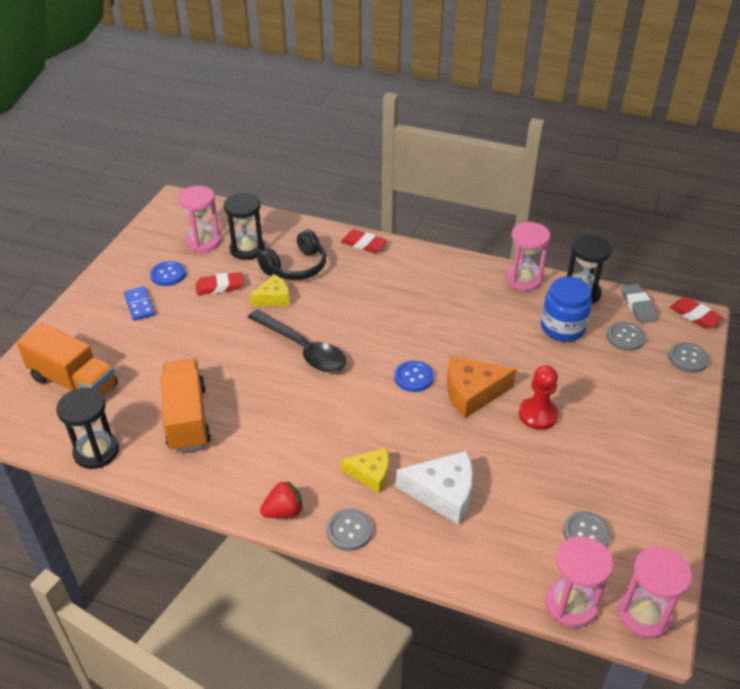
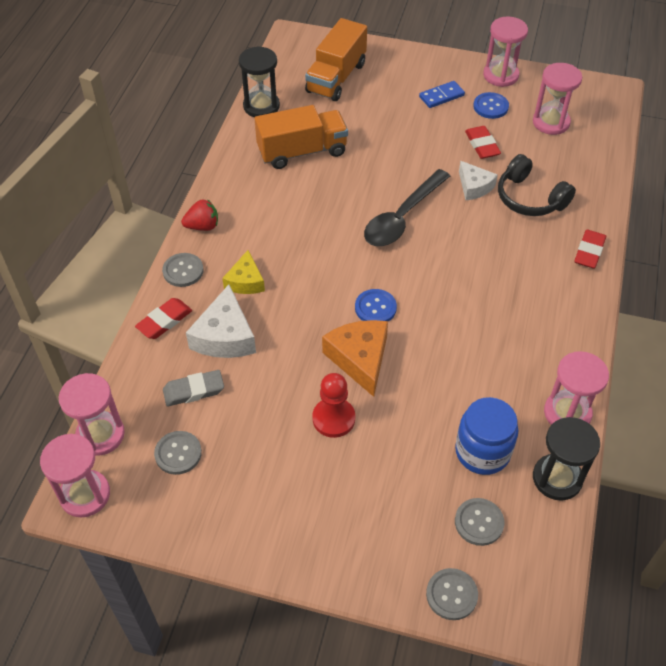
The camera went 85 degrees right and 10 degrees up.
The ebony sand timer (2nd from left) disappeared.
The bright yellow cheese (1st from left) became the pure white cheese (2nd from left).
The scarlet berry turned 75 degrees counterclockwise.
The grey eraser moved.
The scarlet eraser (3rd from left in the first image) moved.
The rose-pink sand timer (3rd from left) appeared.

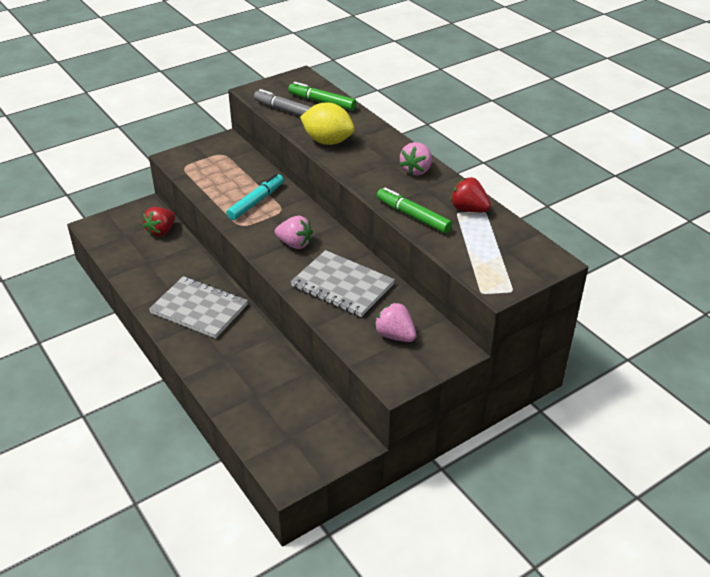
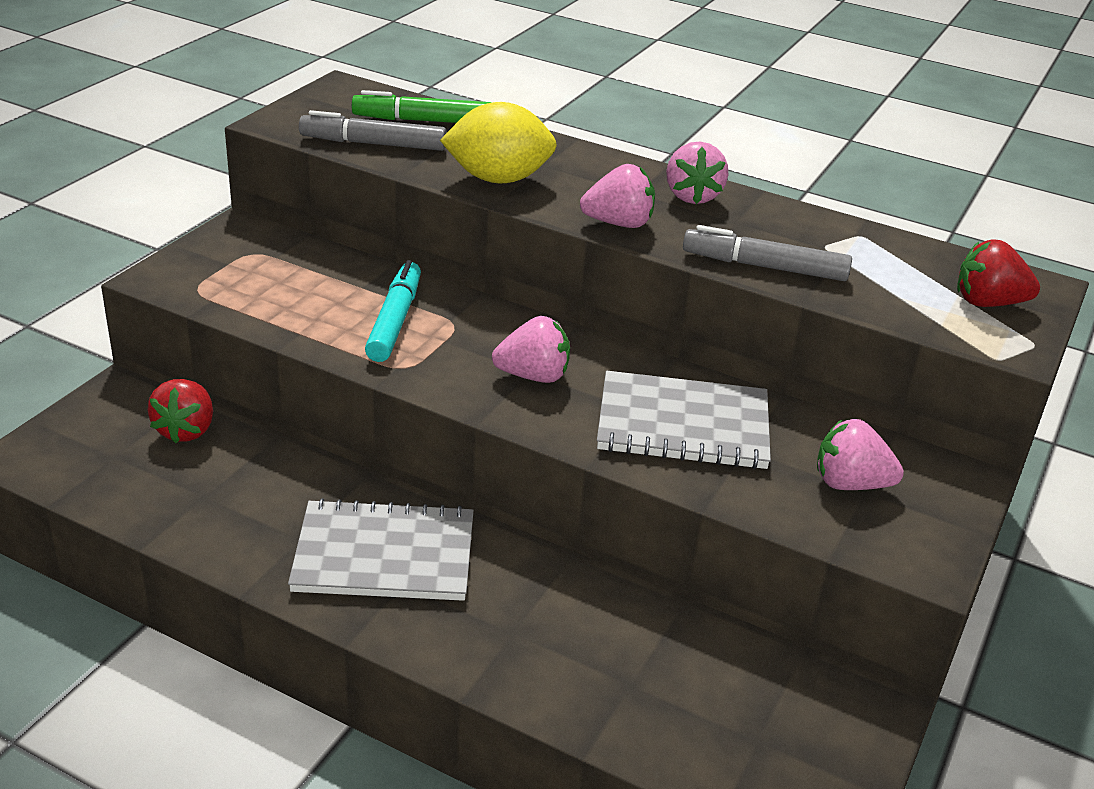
The camera went 30 degrees left and 5 degrees down.
The leaf-green marker pen (2nd from left) became the grey marker pen (2nd from left).
The scarlet berry (2nd from left) moved.
The rose-pink berry (2nd from left) appeared.

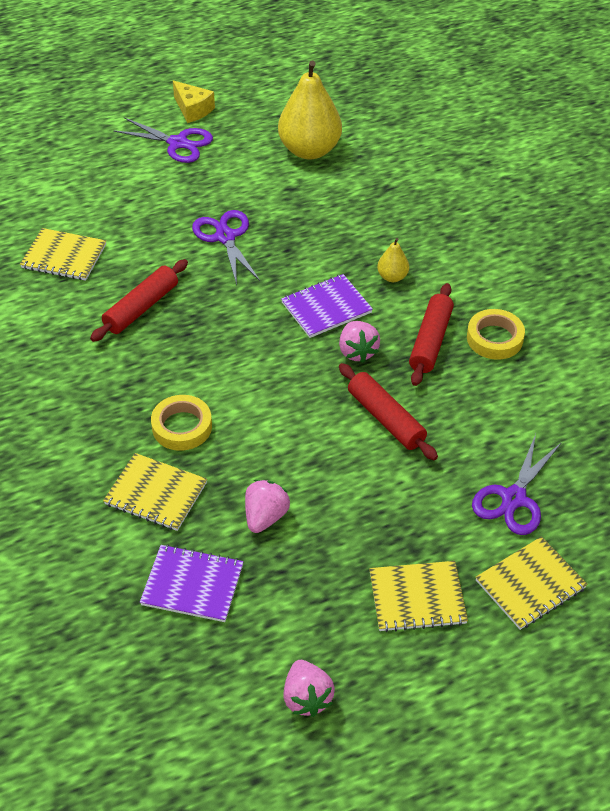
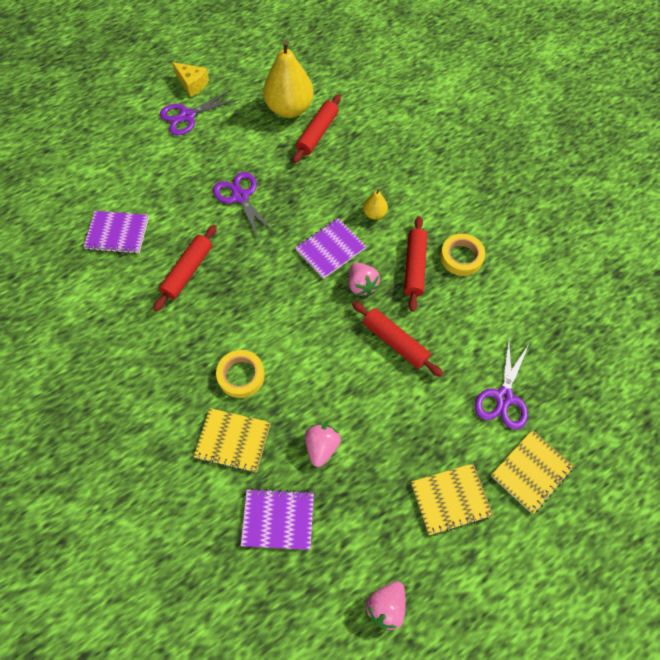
The camera went 10 degrees left and 15 degrees up.
The bright yellow notepad (1st from left) became the violet notepad (1st from left).
The violet scissors (1st from left) turned 135 degrees clockwise.
The rose-pink berry (2nd from left in the first image) turned 60 degrees clockwise.
The scarlet rolling pin (2nd from left) appeared.

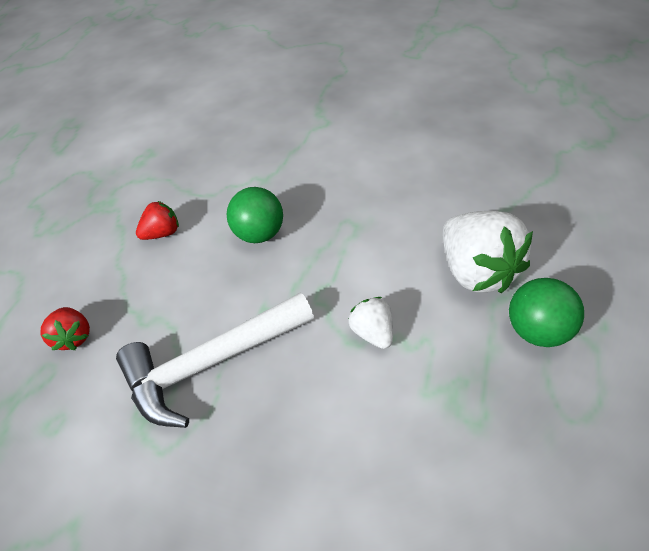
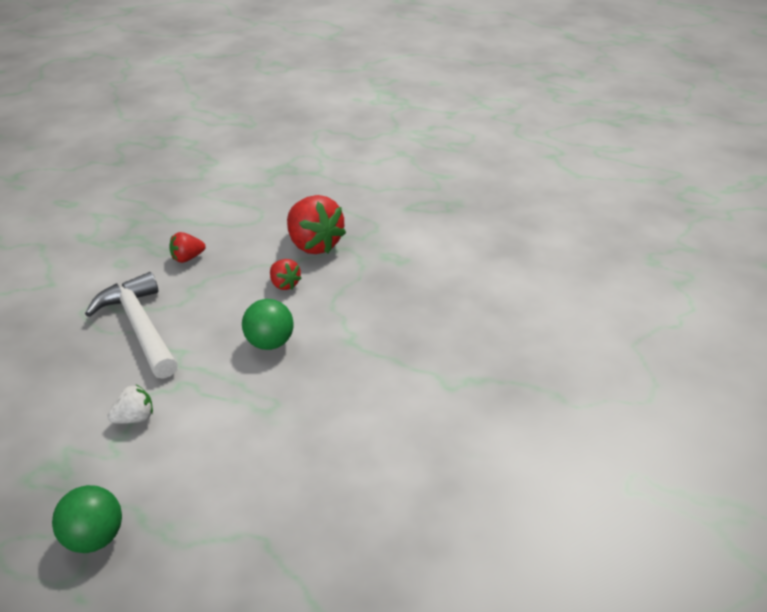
The camera went 85 degrees right and 10 degrees down.
The pure white berry (2nd from left) disappeared.
The scarlet berry (3rd from left) appeared.

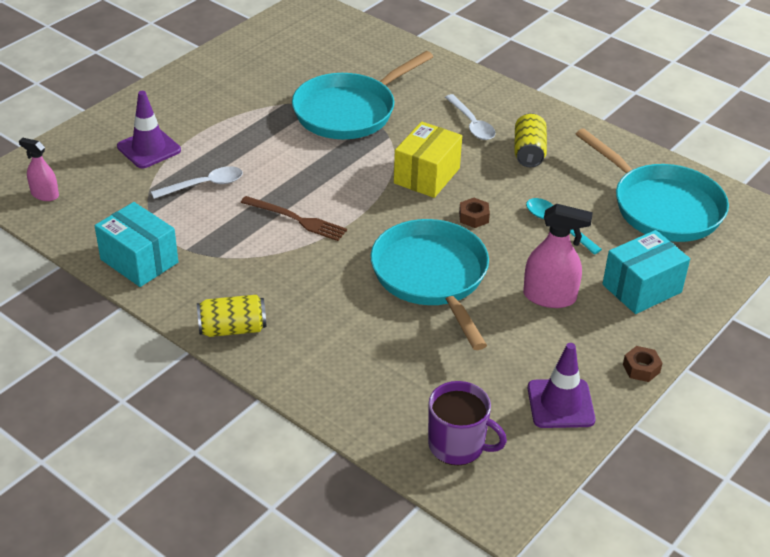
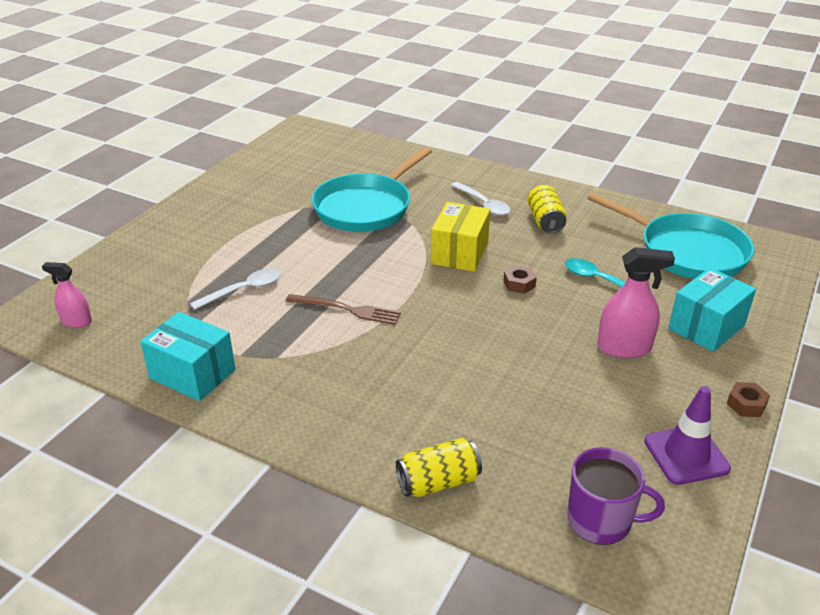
The camera went 10 degrees left and 5 degrees down.
The violet safety cone (1st from left) disappeared.
The bright yellow can (1st from left) moved.
The turquoise skillet (2nd from left) disappeared.

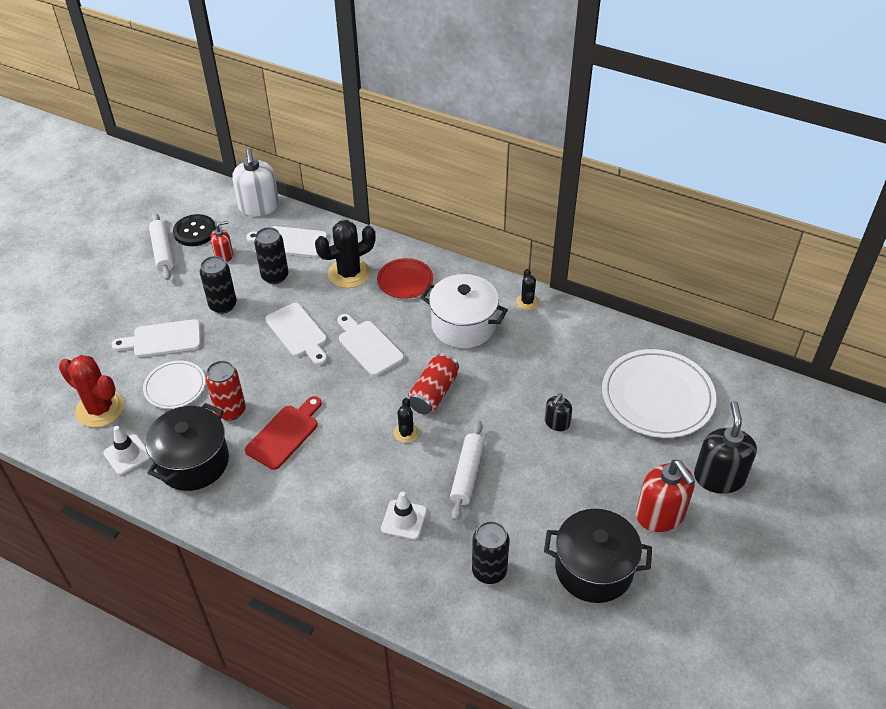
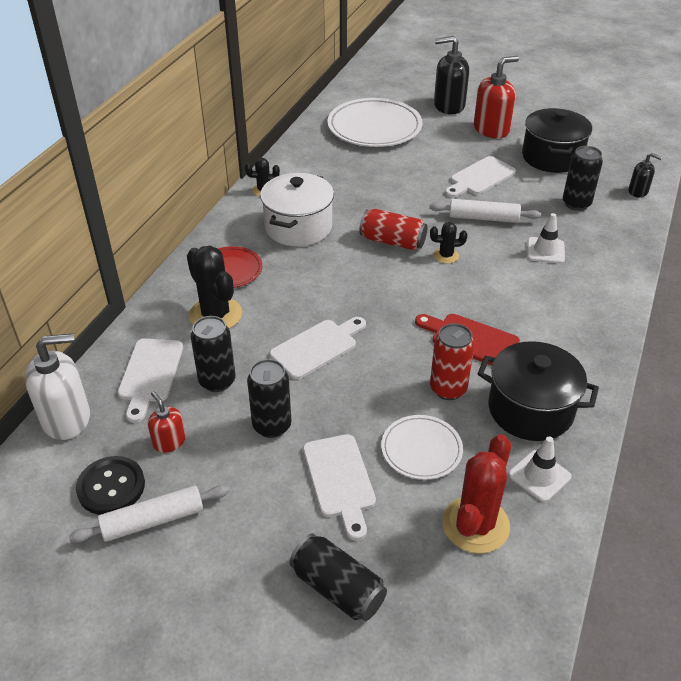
The camera went 95 degrees left and 5 degrees down.
The pure white cutting board (4th from left) moved.
The ebony soap dispenser (1st from left in the first image) moved.
The ebony can (3rd from left) appeared.

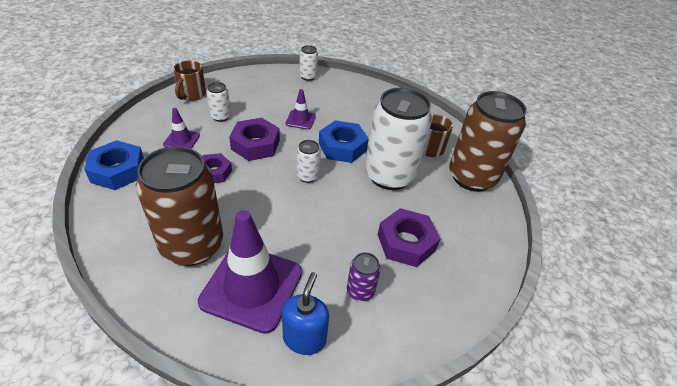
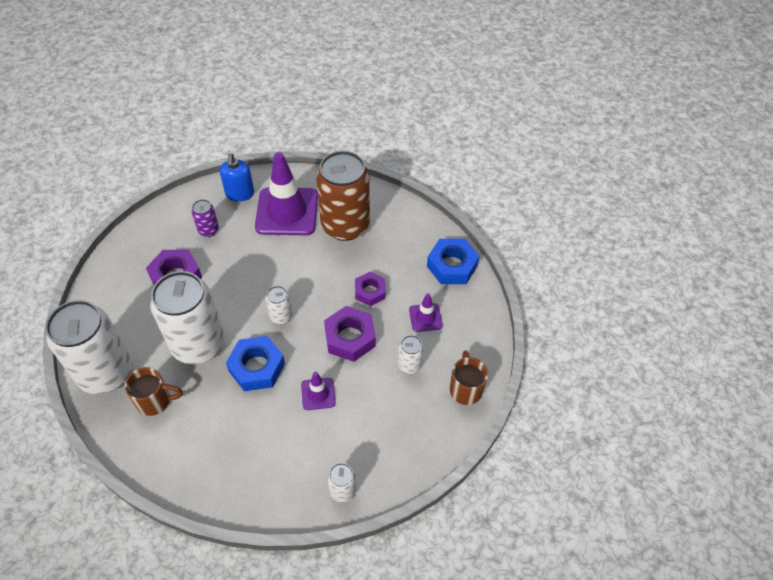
The camera went 165 degrees right and 10 degrees up.
The dark brown can (2nd from left) became the pure white can (1st from left).

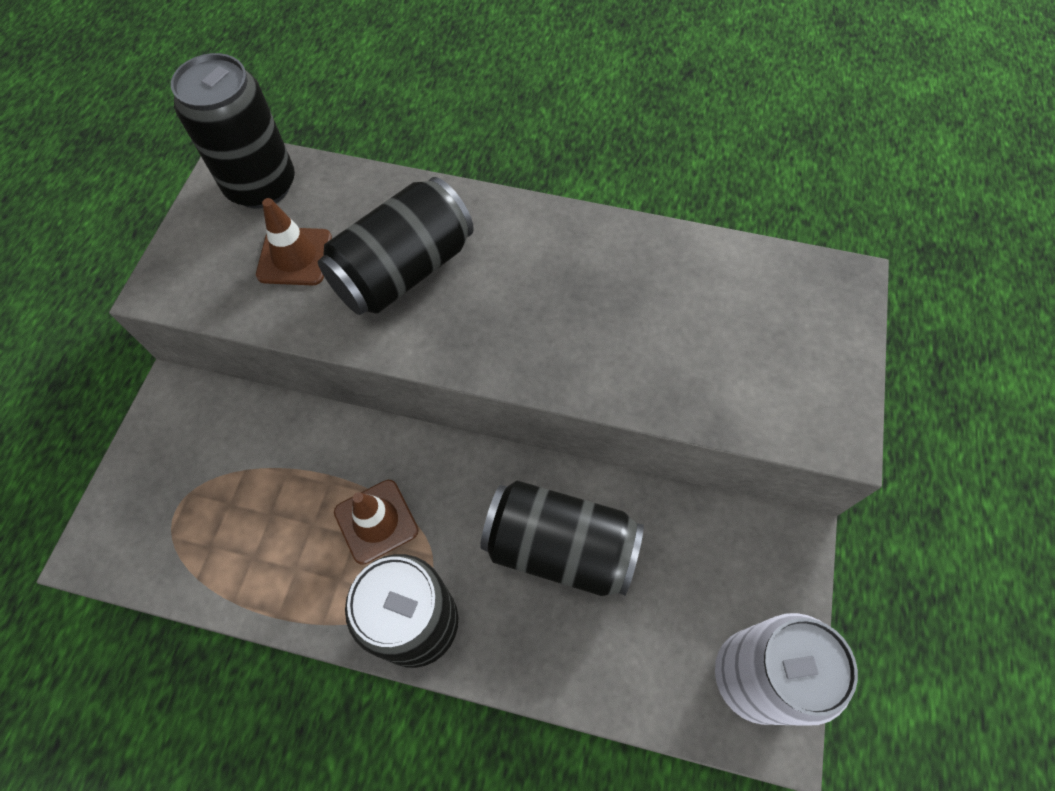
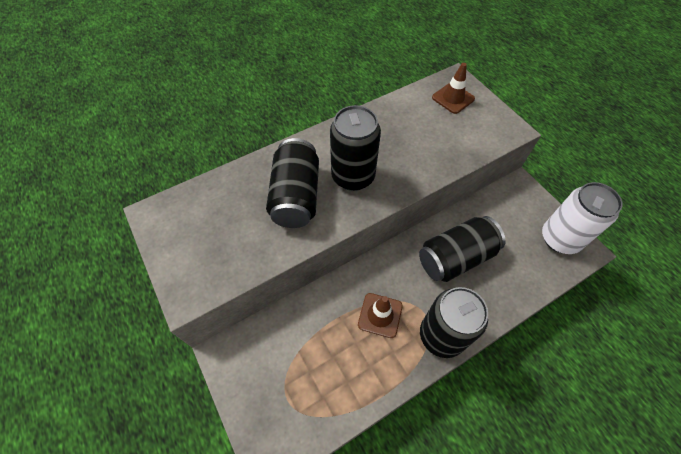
The camera went 45 degrees left and 5 degrees down.
The ebony can (1st from left in the first image) moved.
The dark brown safety cone (1st from left in the first image) moved.

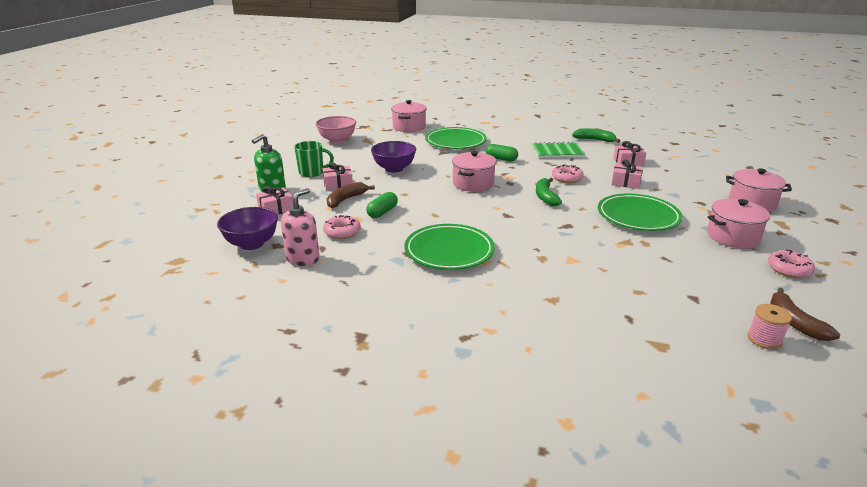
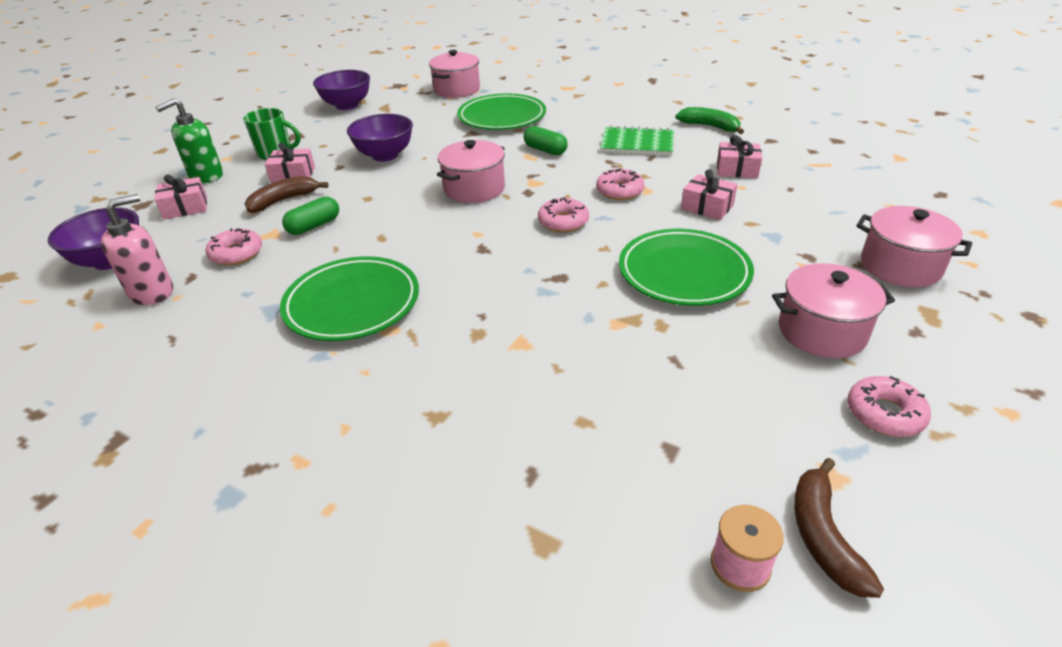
The camera went 15 degrees right and 10 degrees up.
The rose-pink bowl became the violet bowl (2nd from left).
The leaf-green banana (1st from left) was replaced by the rose-pink glazed donut (2nd from left).

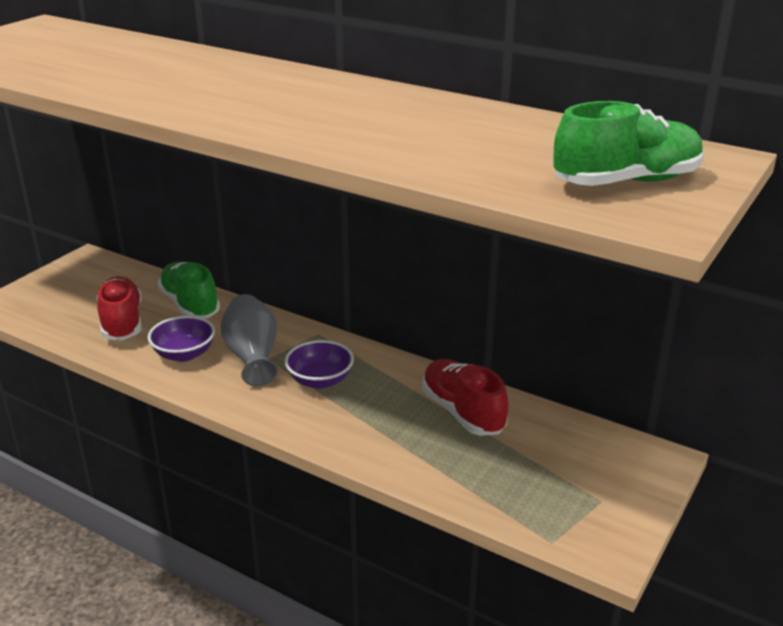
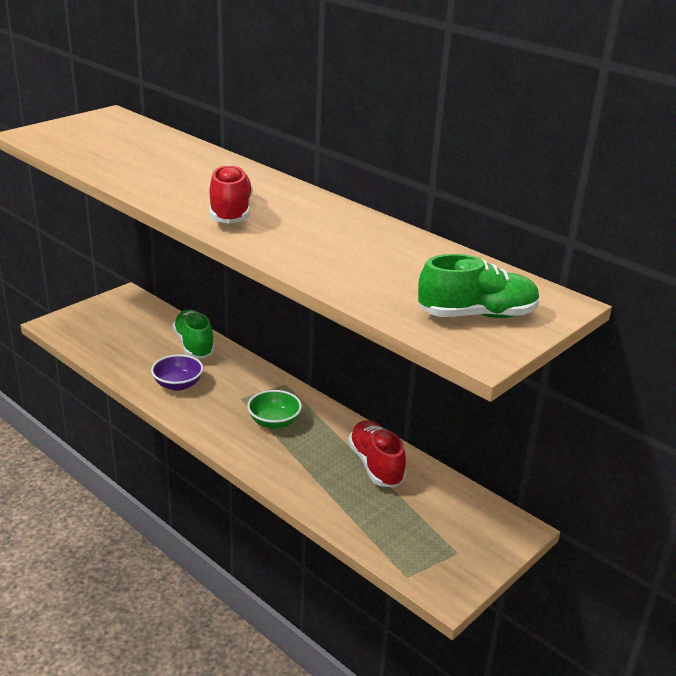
The camera went 10 degrees right and 0 degrees up.
The scarlet lace-up shoe (1st from left) moved.
The grey tall vase disappeared.
The violet bowl (2nd from left) became the leaf-green bowl.

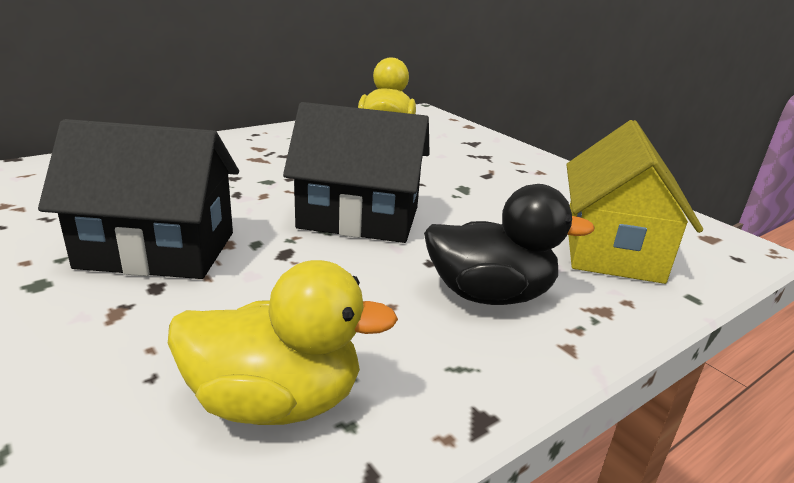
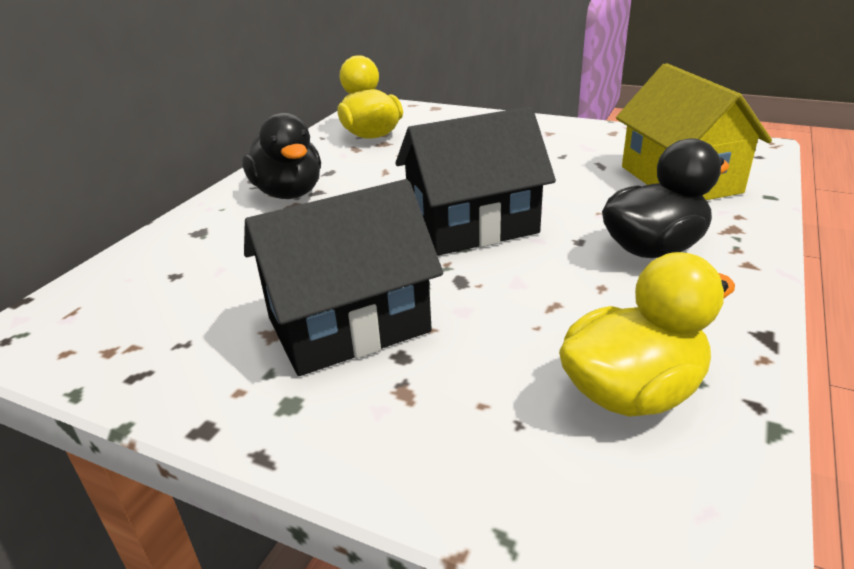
The camera went 25 degrees left and 5 degrees up.
The ebony duck (1st from left) appeared.

